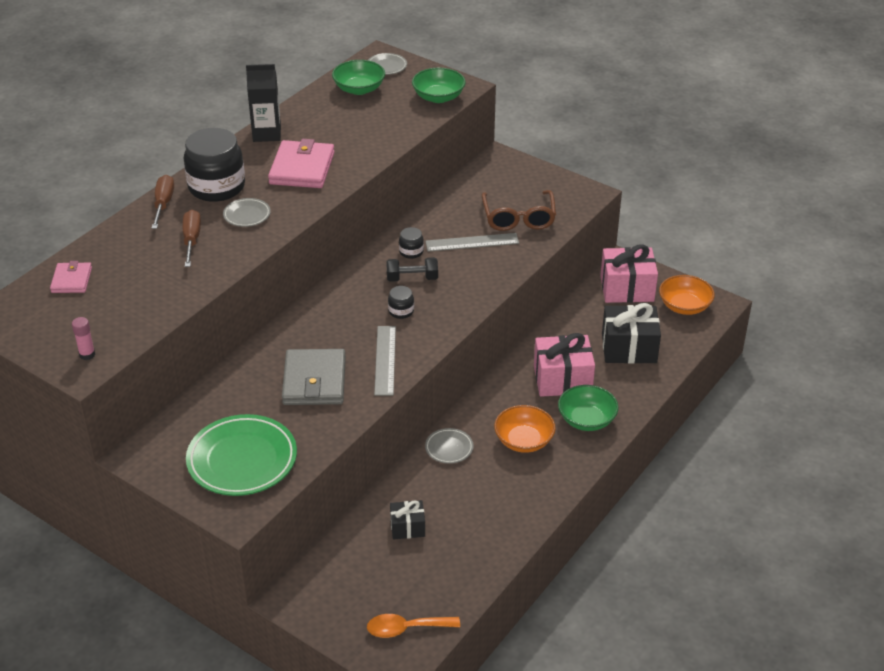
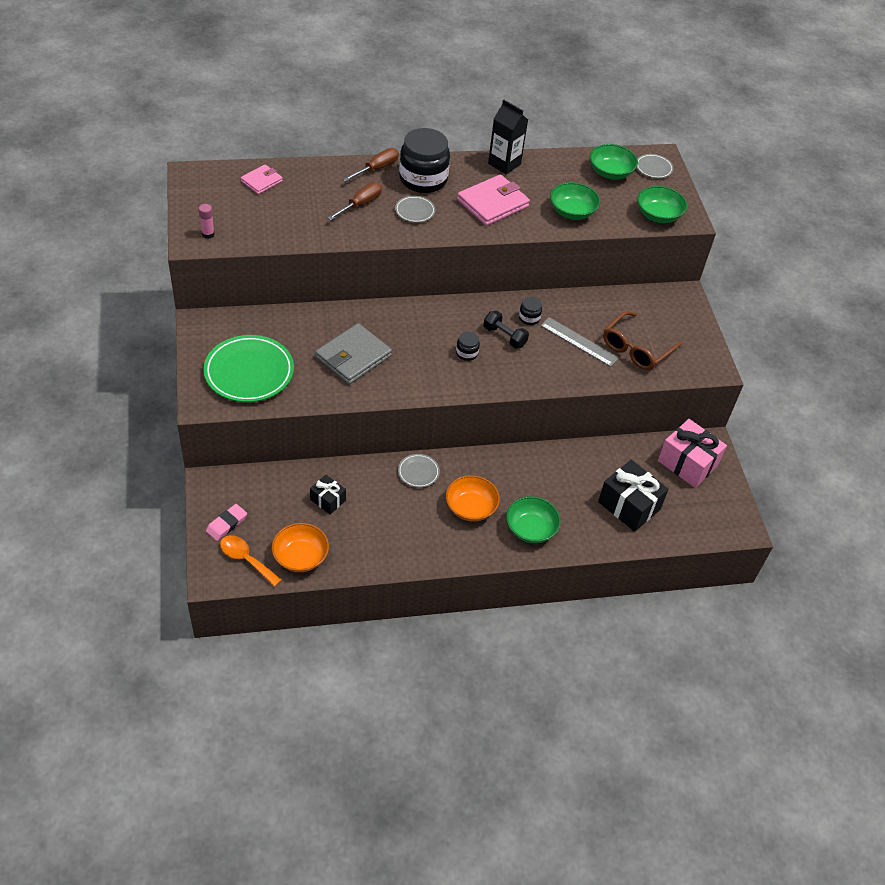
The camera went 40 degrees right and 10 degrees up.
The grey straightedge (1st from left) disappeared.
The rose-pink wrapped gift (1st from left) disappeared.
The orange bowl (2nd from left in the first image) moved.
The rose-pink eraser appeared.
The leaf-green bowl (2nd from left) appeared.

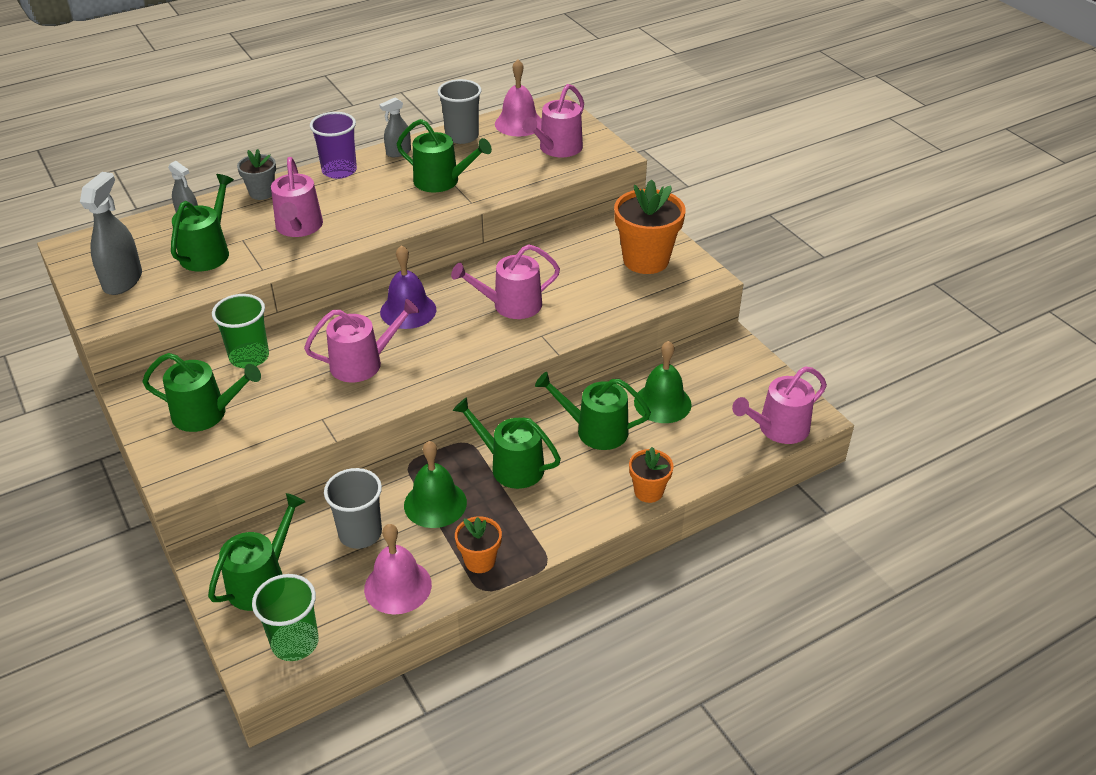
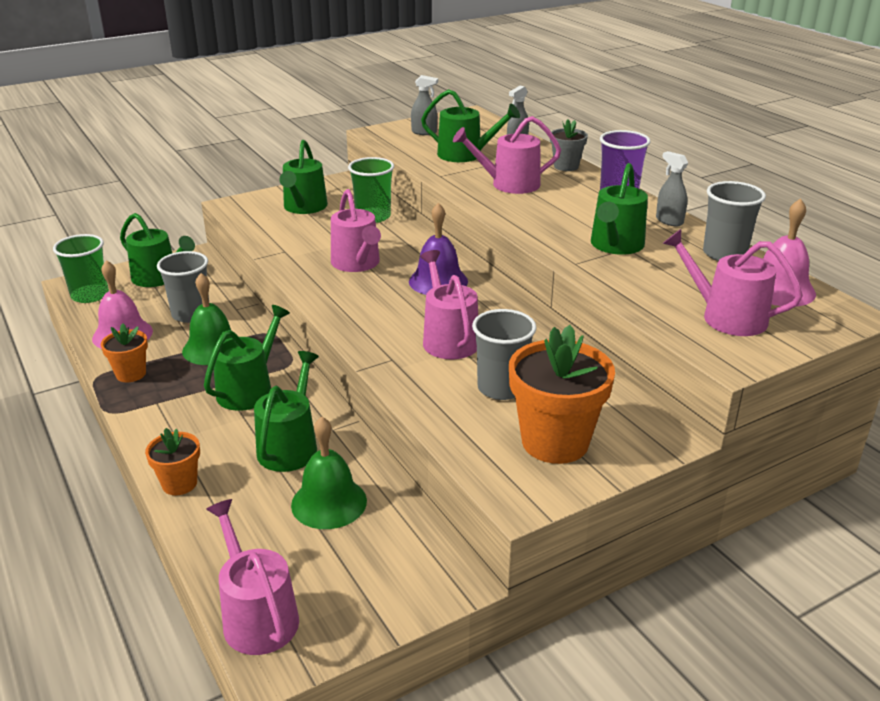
The camera went 90 degrees right and 10 degrees down.
The grey spray cleaner (1st from left) changed to 0.60 times the size.
The grey beaker (2nd from left) appeared.

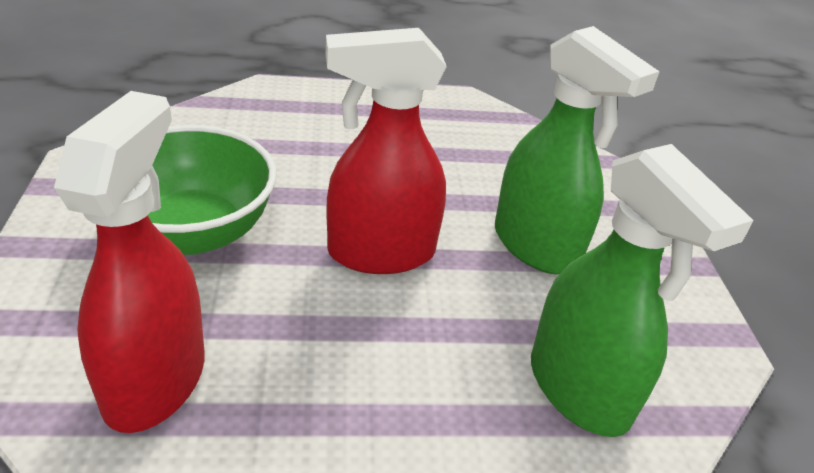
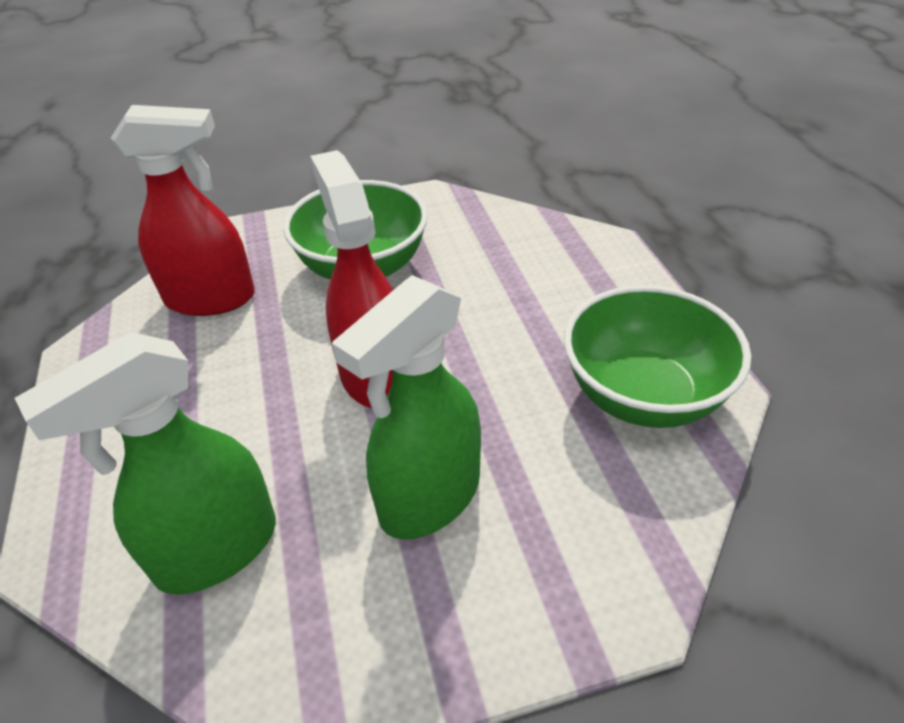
The camera went 85 degrees right and 5 degrees up.
The leaf-green bowl (2nd from left) appeared.

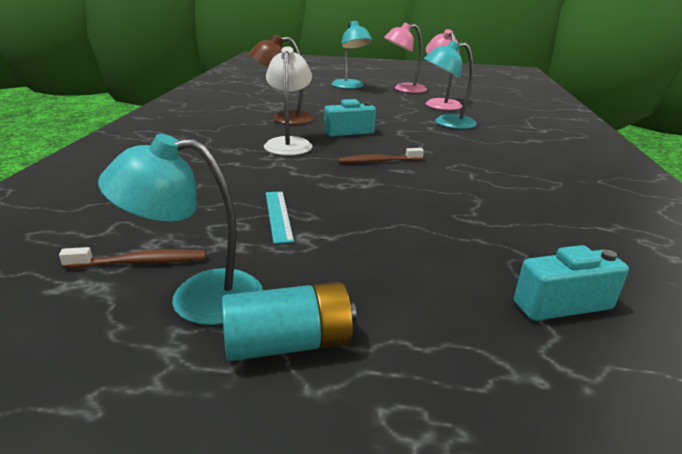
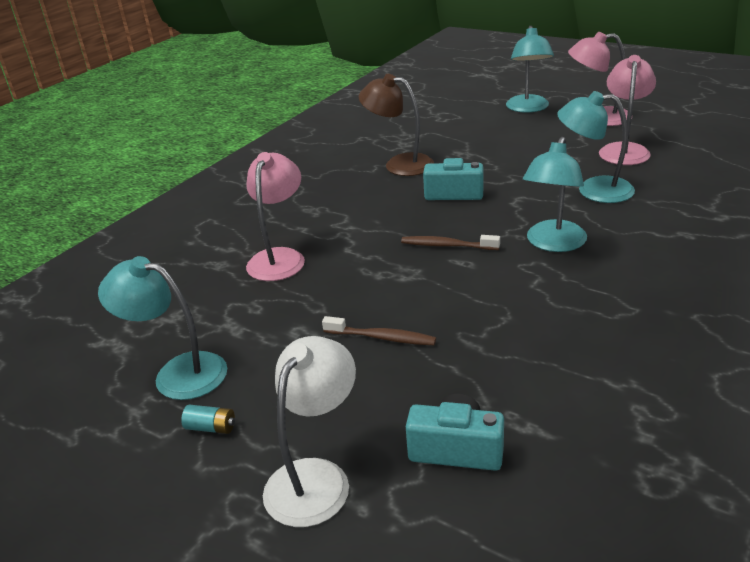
The camera went 30 degrees right and 5 degrees up.
The dark brown dental brush (1st from left) moved.
The turquoise AA battery changed to 0.51 times the size.
The pure white desk lamp moved.
The turquoise straightedge disappeared.
The rose-pink desk lamp (1st from left) appeared.
The turquoise desk lamp (3rd from left) appeared.

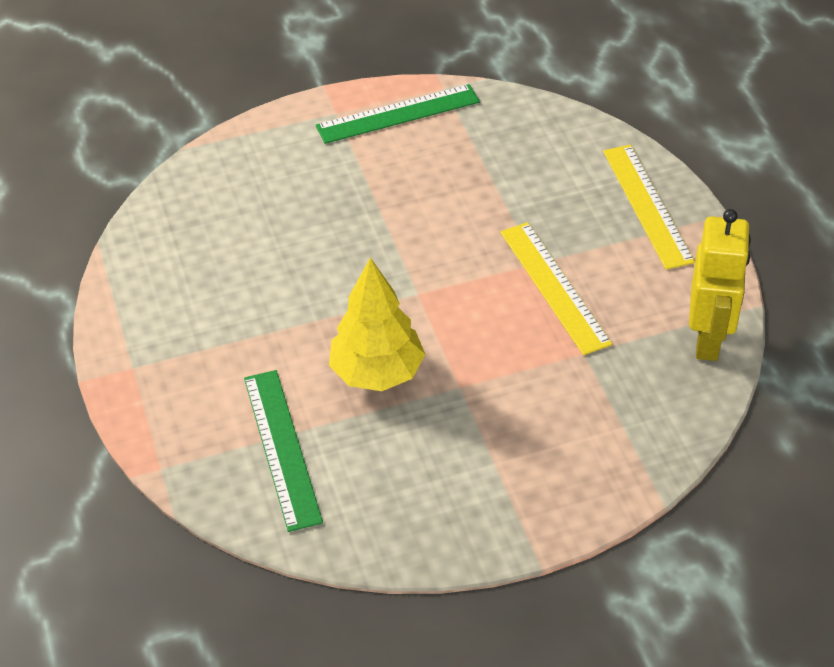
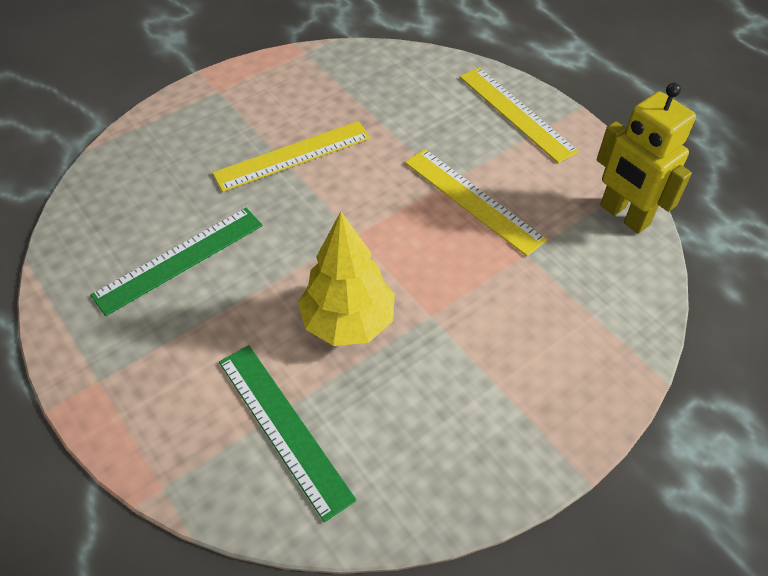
The camera went 20 degrees left and 5 degrees up.
The leaf-green straightedge (2nd from left in the first image) moved.
The bright yellow robot figure turned 150 degrees clockwise.
The bright yellow straightedge (1st from left) appeared.

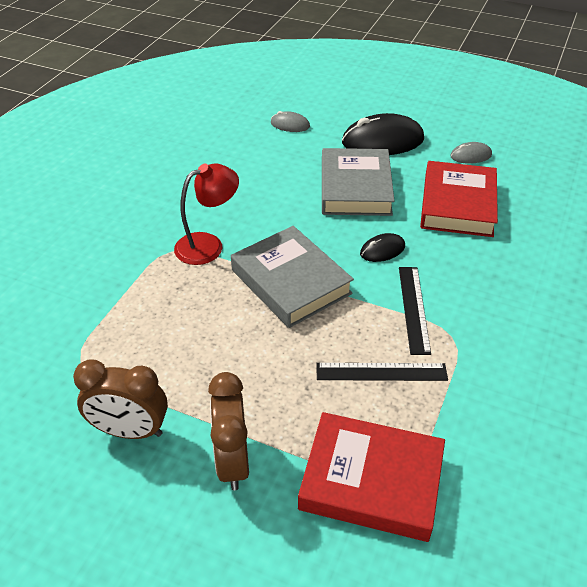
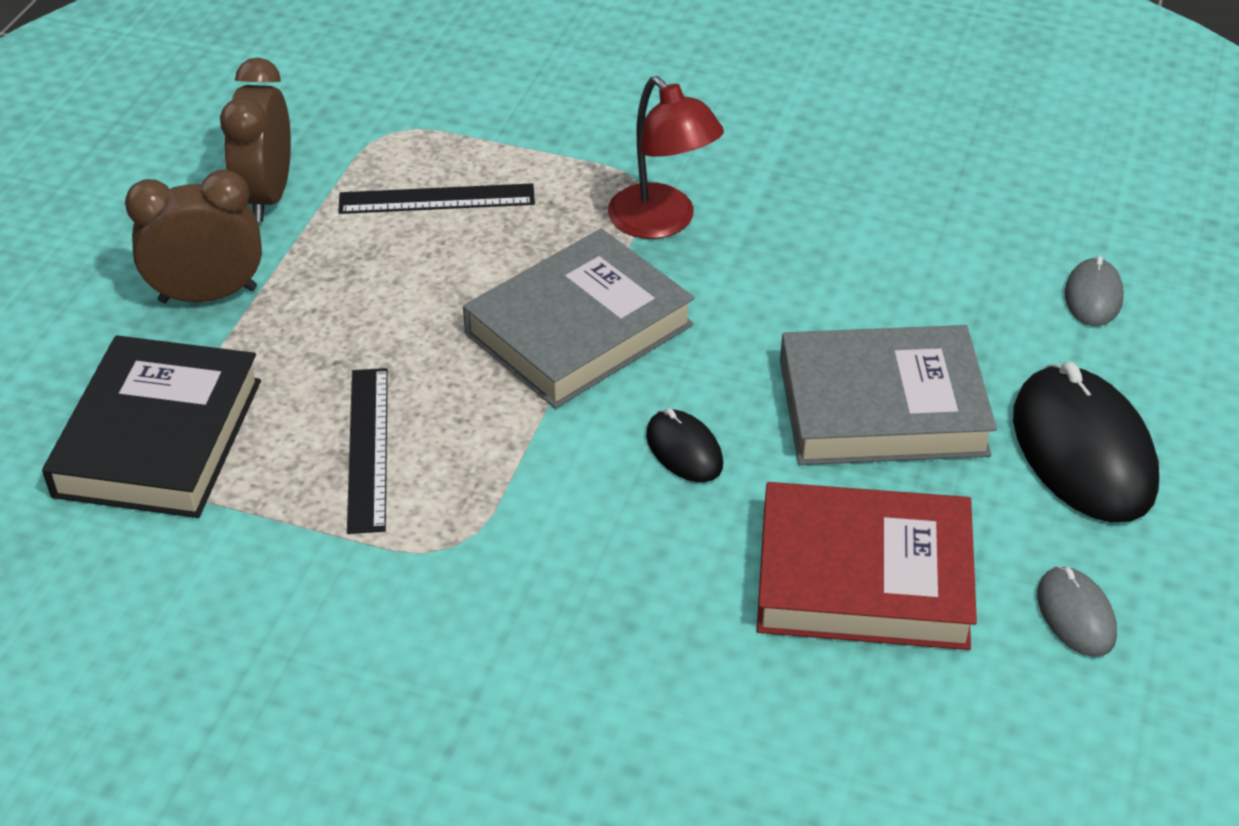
The camera went 85 degrees right and 0 degrees up.
The scarlet book (1st from left) became the ebony book.
The ebony straightedge (2nd from left) moved.

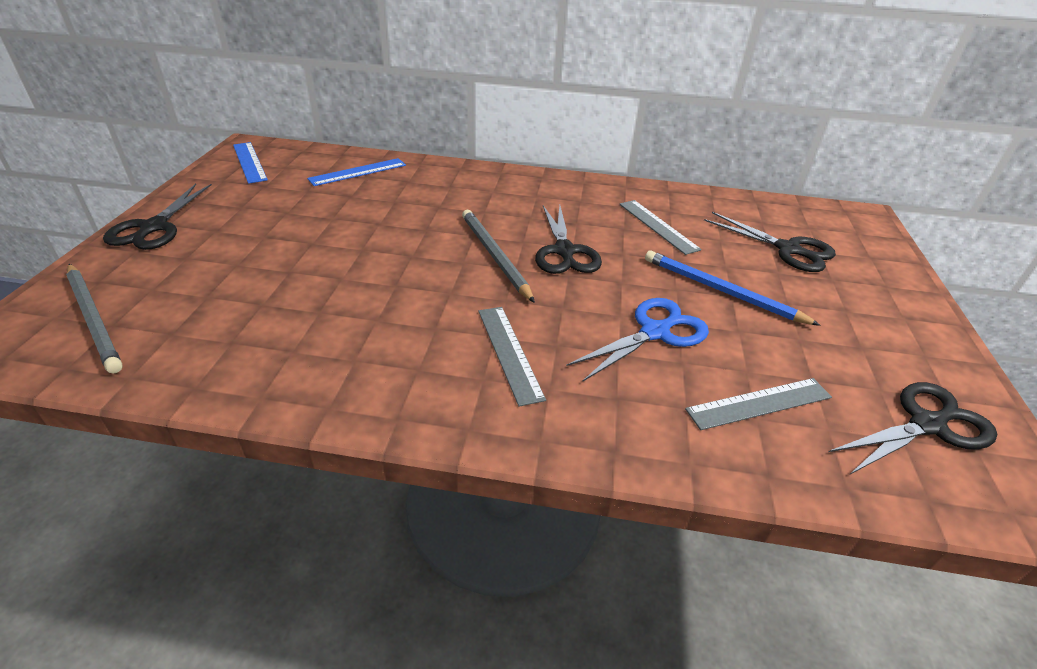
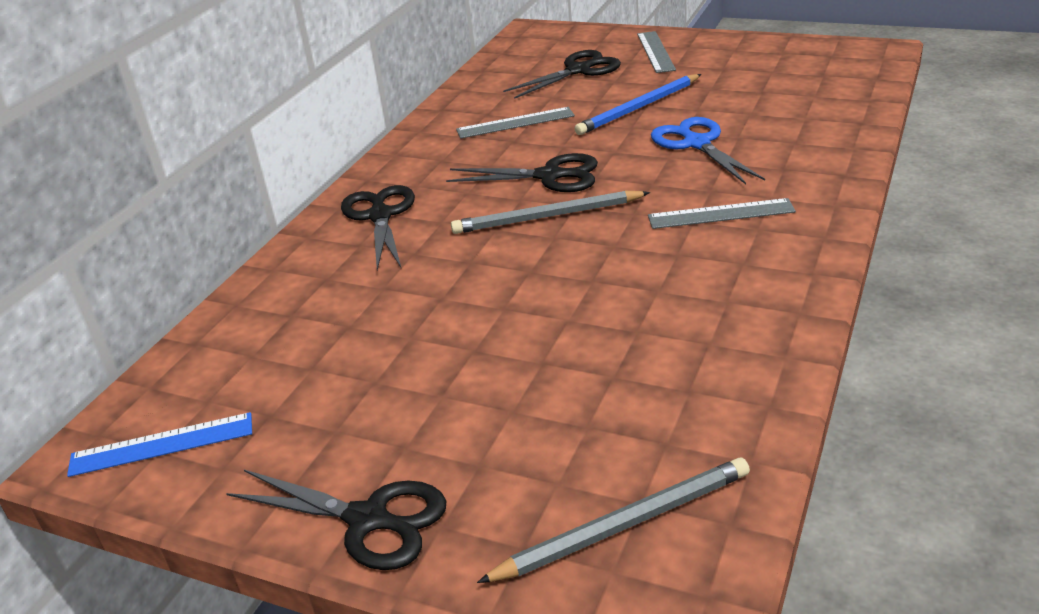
The camera went 70 degrees left and 5 degrees down.
The royal blue straightedge (2nd from left) disappeared.
The grey straightedge (3rd from left in the first image) moved.
The ebony scissors (4th from left in the first image) moved.

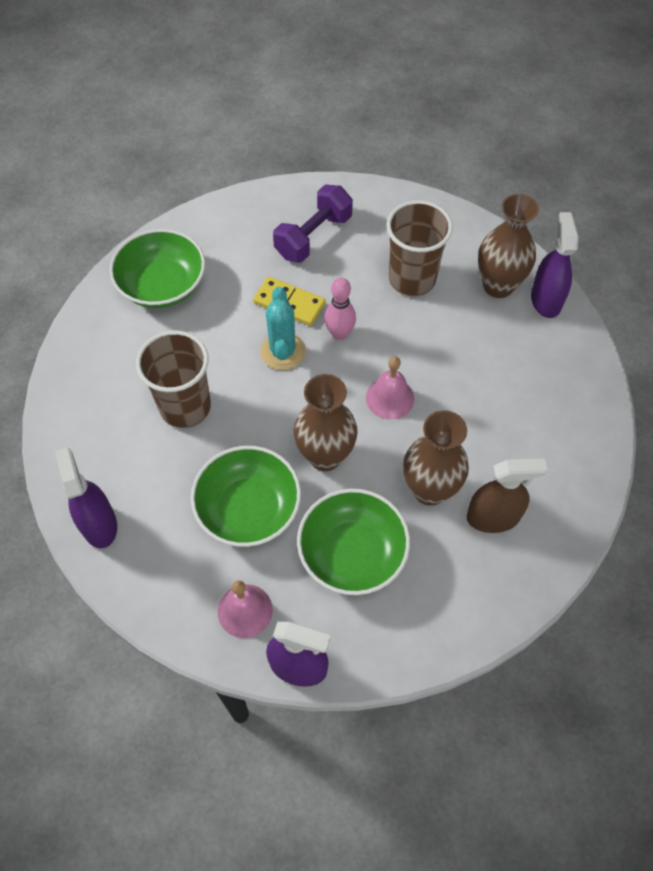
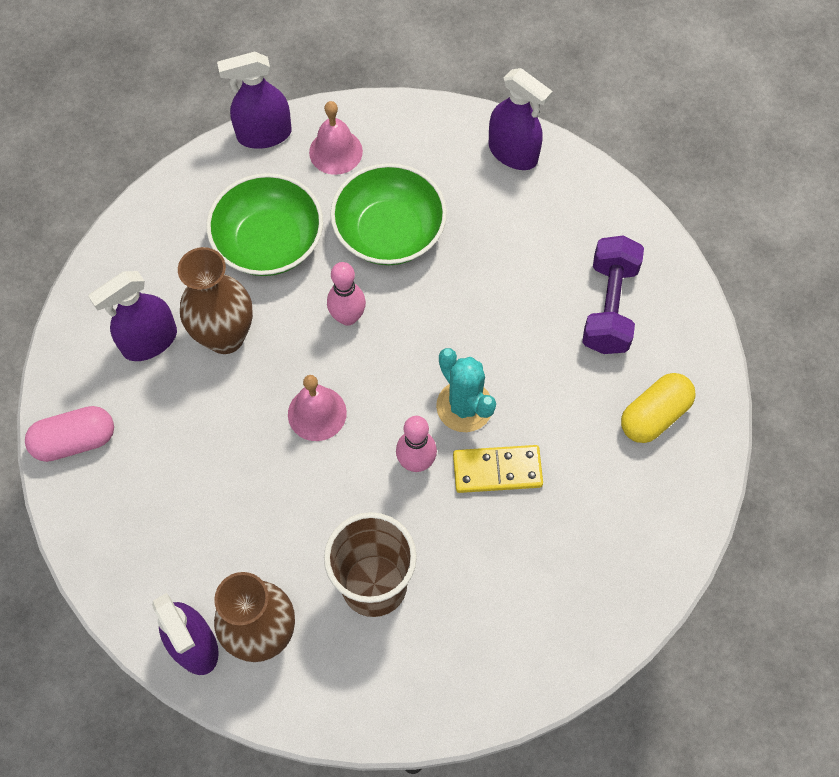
The camera went 150 degrees right and 5 degrees up.
The leaf-green bowl (1st from left) was replaced by the bright yellow capsule.
The dark brown beaker (1st from left) disappeared.
The violet hand weight moved.
The dark brown tall vase (1st from left) was replaced by the rose-pink skittle (1st from left).
The dark brown spray cleaner became the violet spray cleaner (1st from left).
The rose-pink capsule appeared.

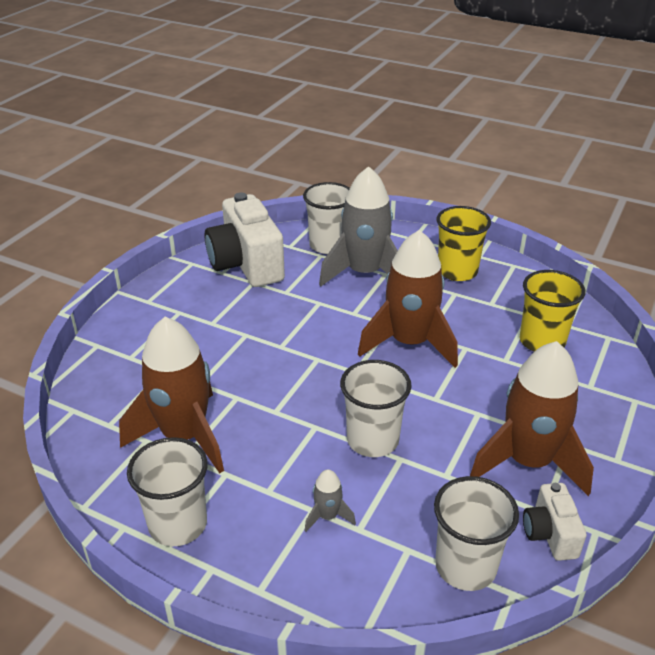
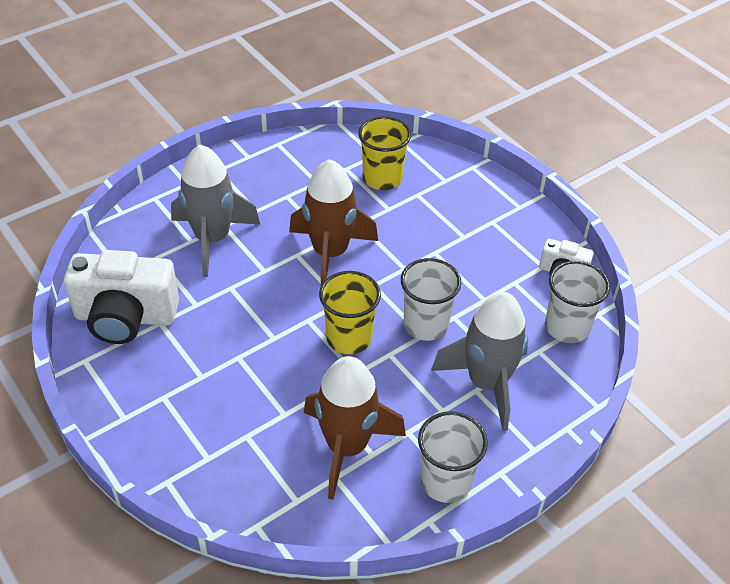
The camera went 65 degrees left and 10 degrees up.
The pure white beaker (2nd from left) disappeared.
The grey toy rocket (1st from left in the first image) changed to 2.41 times the size.
The bright yellow beaker (1st from left) moved.
The dark brown toy rocket (3rd from left) disappeared.

